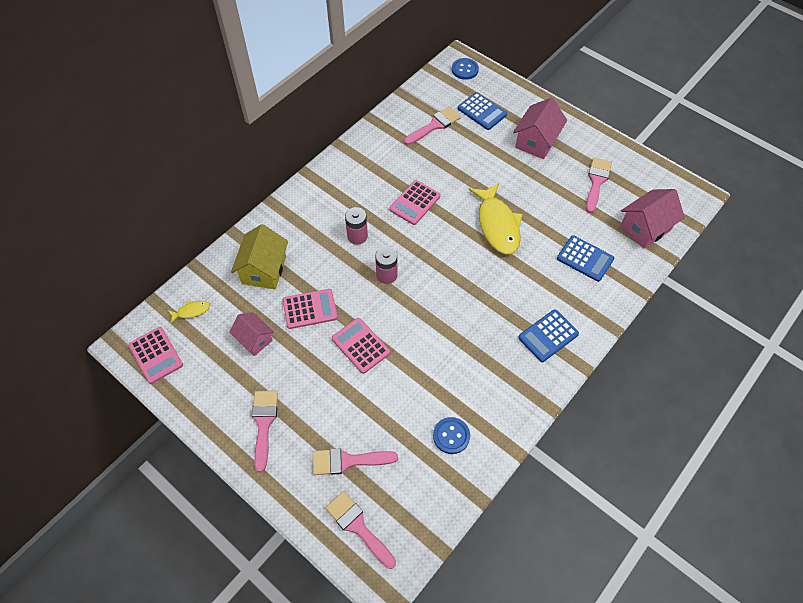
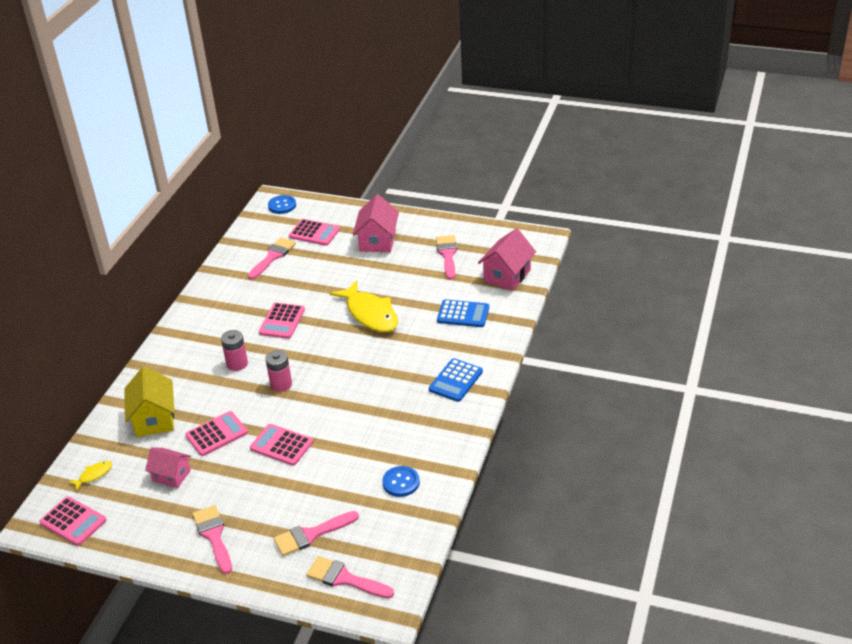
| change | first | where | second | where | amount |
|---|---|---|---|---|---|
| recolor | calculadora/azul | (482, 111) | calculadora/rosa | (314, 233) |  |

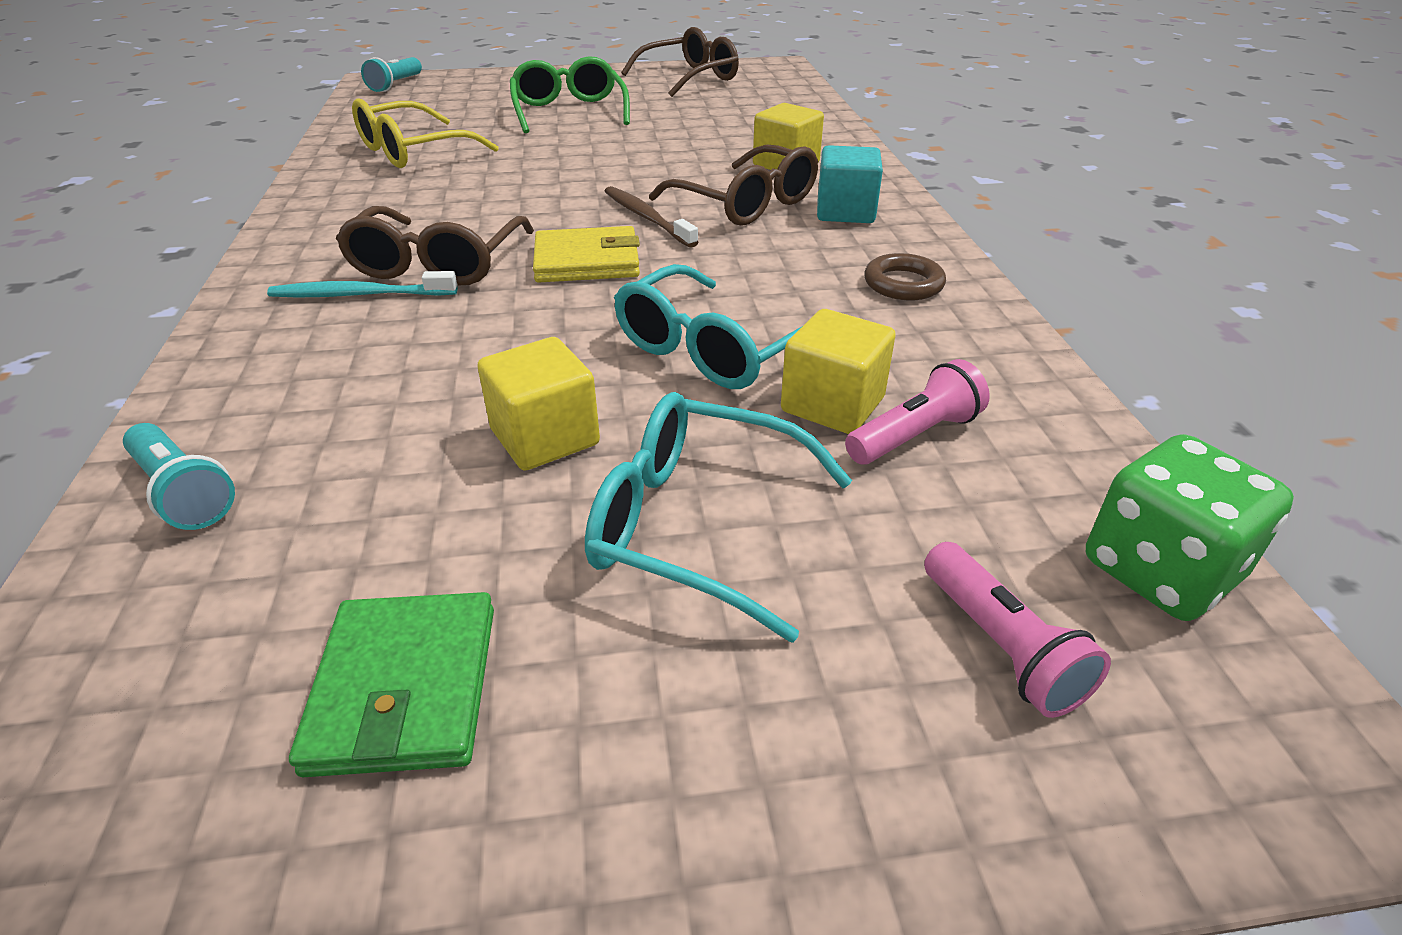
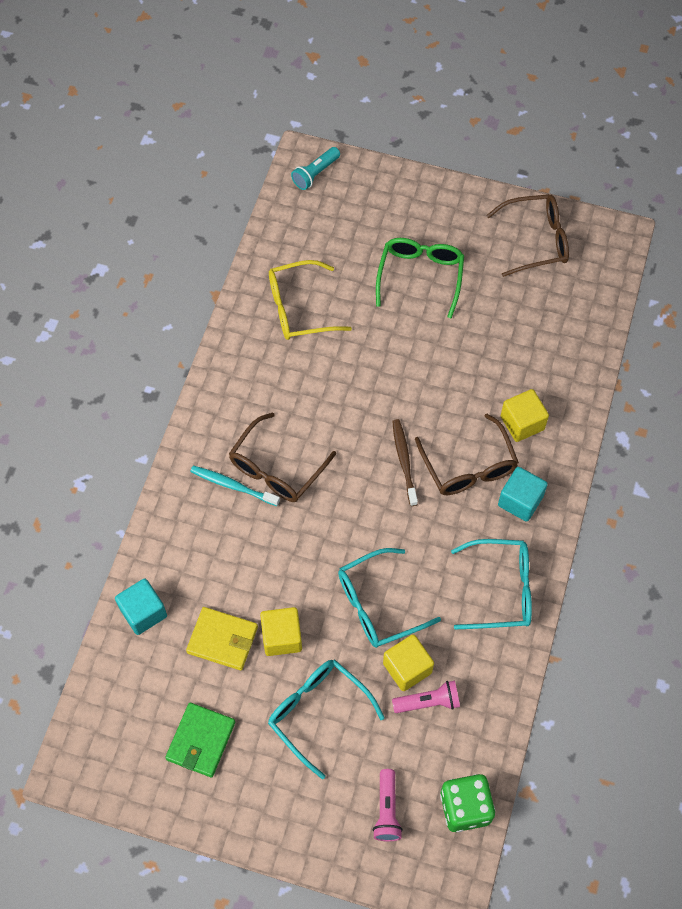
| change | first | where | second | where | amount |
|---|---|---|---|---|---|
| replace | lámpara de mano/turquesa | (184, 493) | cubo/turquesa | (143, 612) |  |
| move | cartera/amarillo | (587, 261) |  | (222, 640) |  |
| replace | anillo/marrón | (903, 284) | gafas/turquesa | (501, 589) |  |

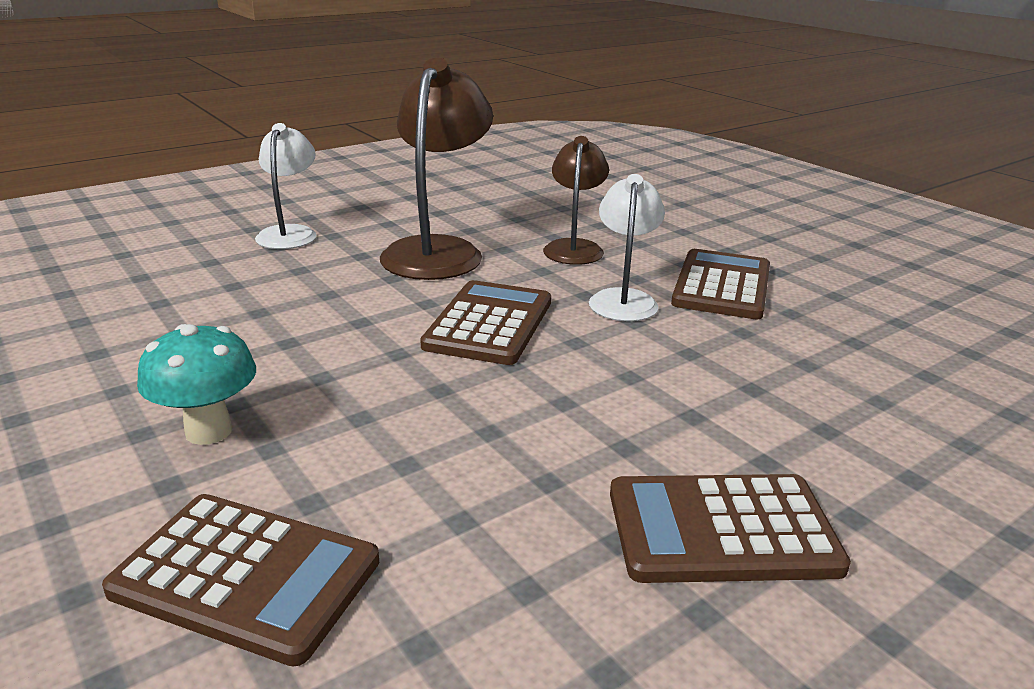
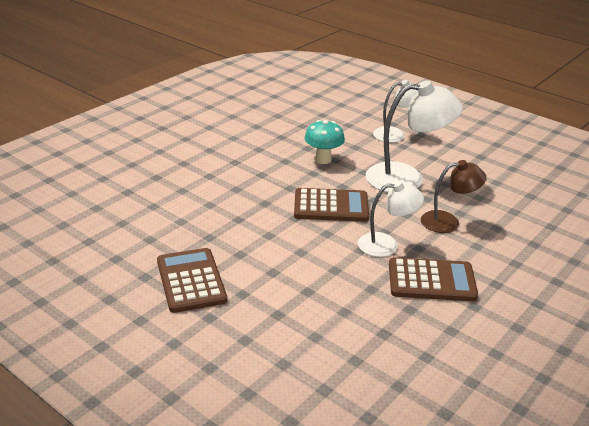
| change | first | where | second | where | amount |
|---|---|---|---|---|---|
| move | seta/turquesa | (209, 431) |  | (323, 159) |  |
| recolor | lámpara/marrón | (438, 251) | lámpara/blanco | (407, 179) |  |
| delete | calculadora/marrón | (246, 576) |  |  |  |

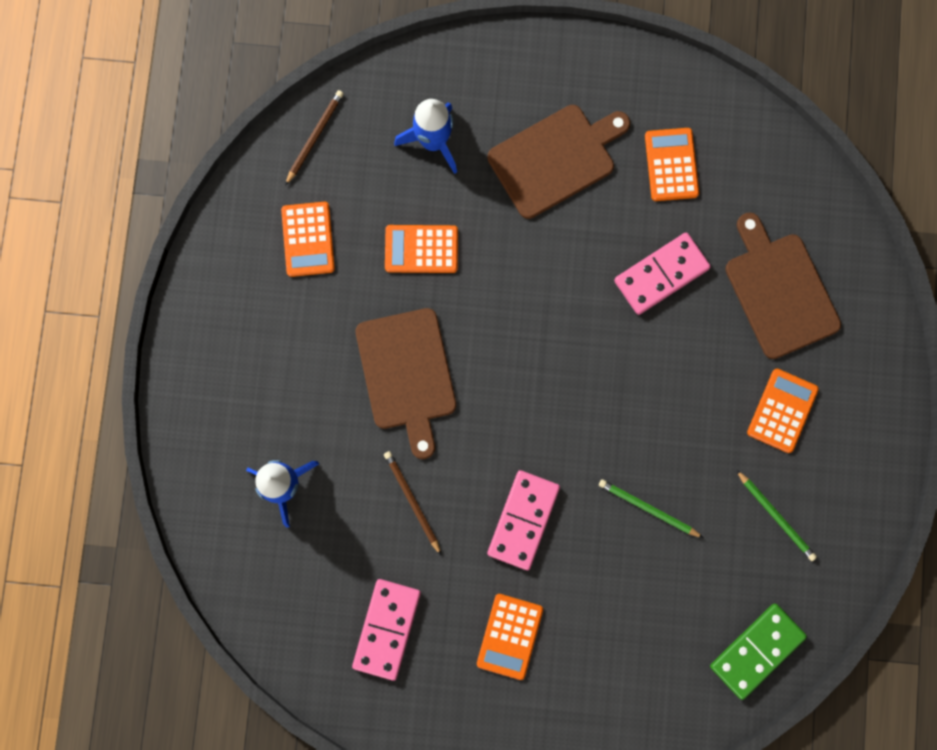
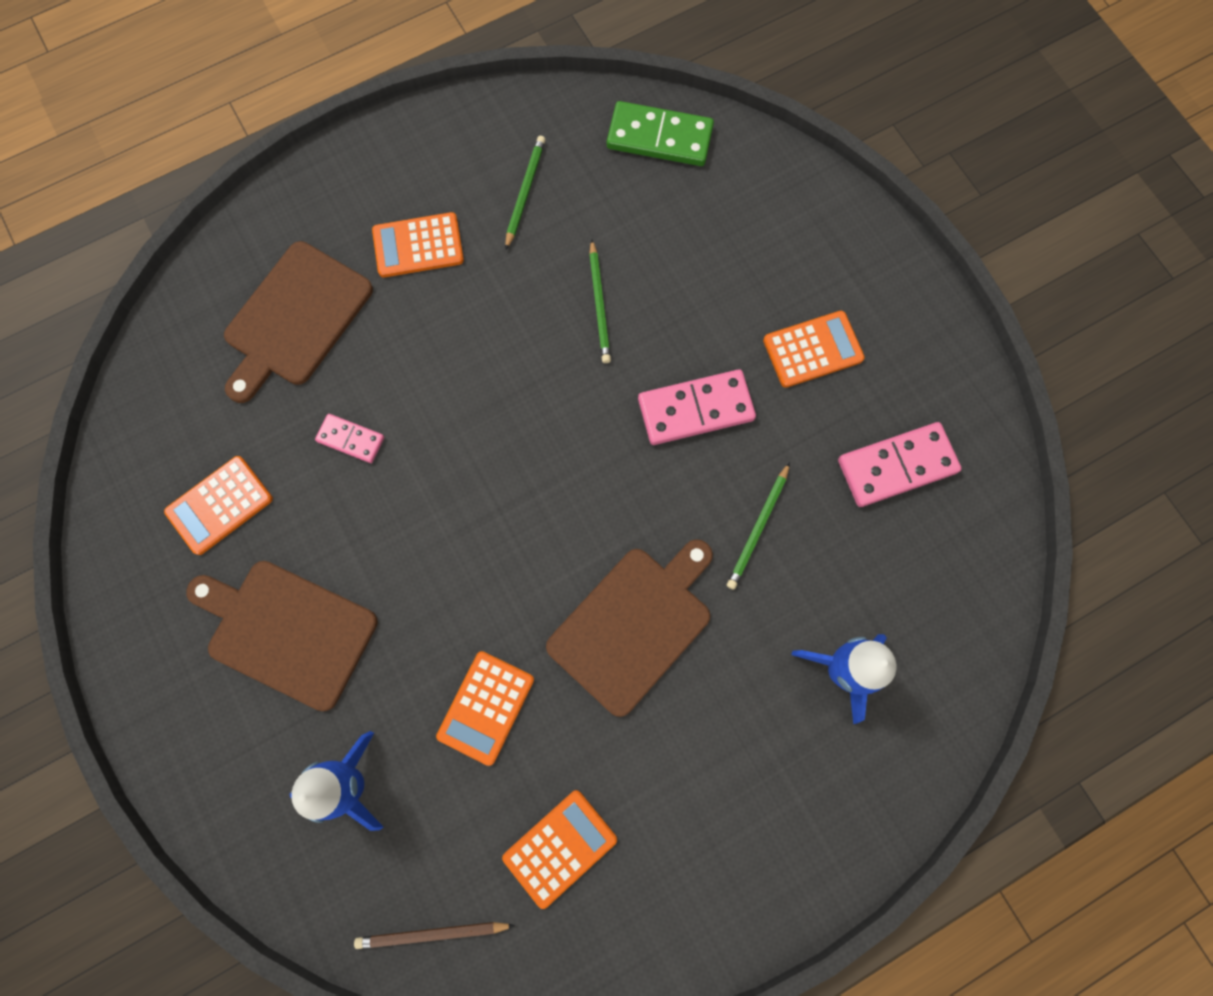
| change | first | where | second | where | amount |
|---|---|---|---|---|---|
| resize | ficha de dominó/rosa | (661, 275) |  | (351, 439) | x0.57 |
| rotate | calculadora/naranja | (421, 249) |  | (486, 707) | 60 degrees clockwise |
| recolor | lápiz/marrón | (412, 501) | lápiz/verde | (758, 528) |  |

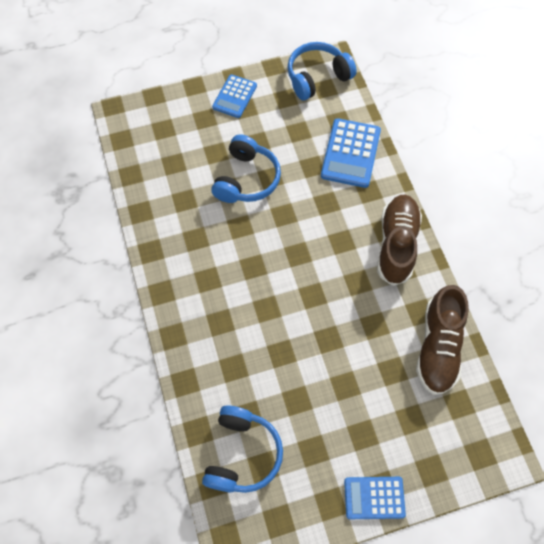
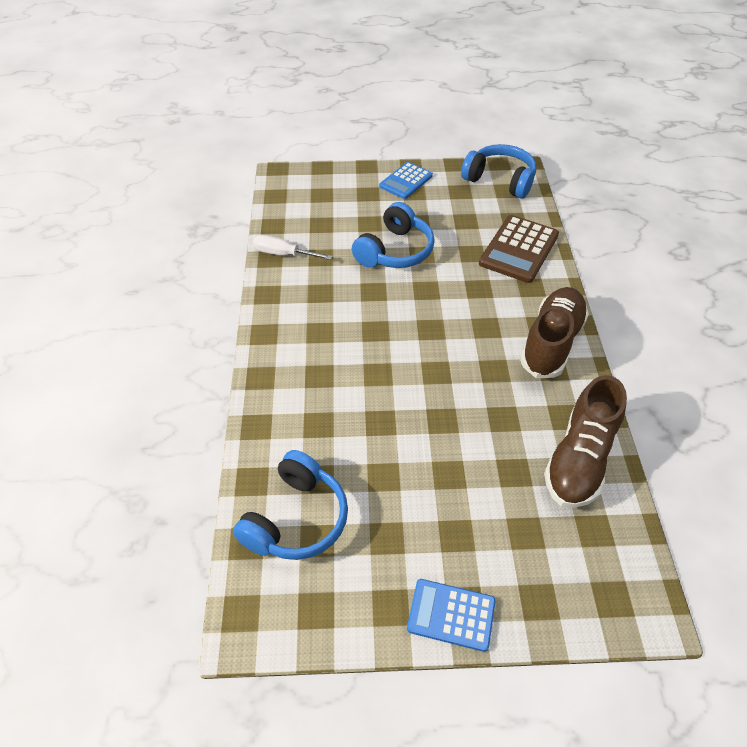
| change | first | where | second | where | amount |
|---|---|---|---|---|---|
| insert |  |  | destornillador/blanco | (284, 254) |  |
| rotate | auriculares/azul | (317, 77) |  | (500, 180) | 45 degrees clockwise |
| recolor | calculadora/azul | (350, 153) | calculadora/marrón | (519, 249) |  |

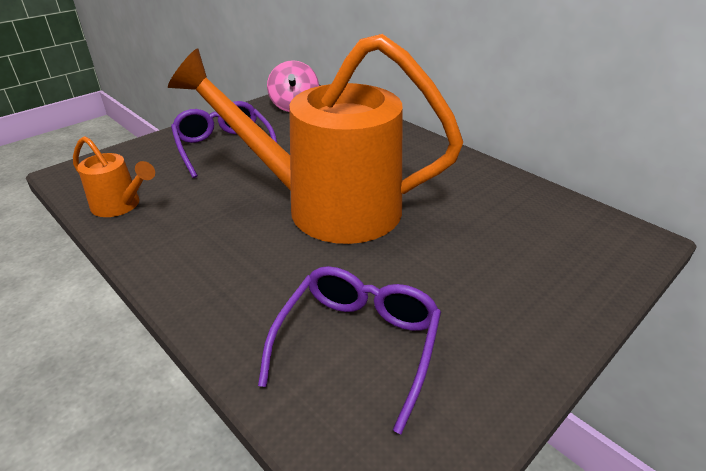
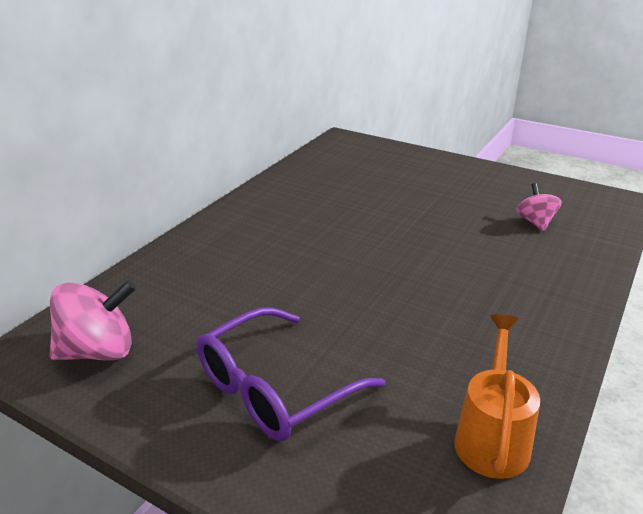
| change | first | where | second | where | amount |
|---|---|---|---|---|---|
| replace | gafas/morado | (358, 344) | peonza/rosa | (535, 222) |  |
| delete | regadera/naranja | (326, 207) |  |  |  |

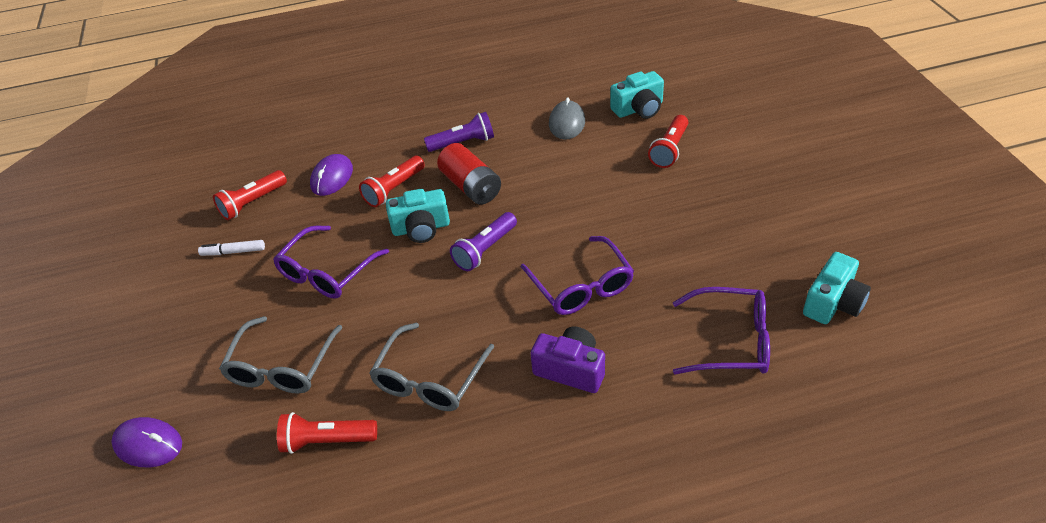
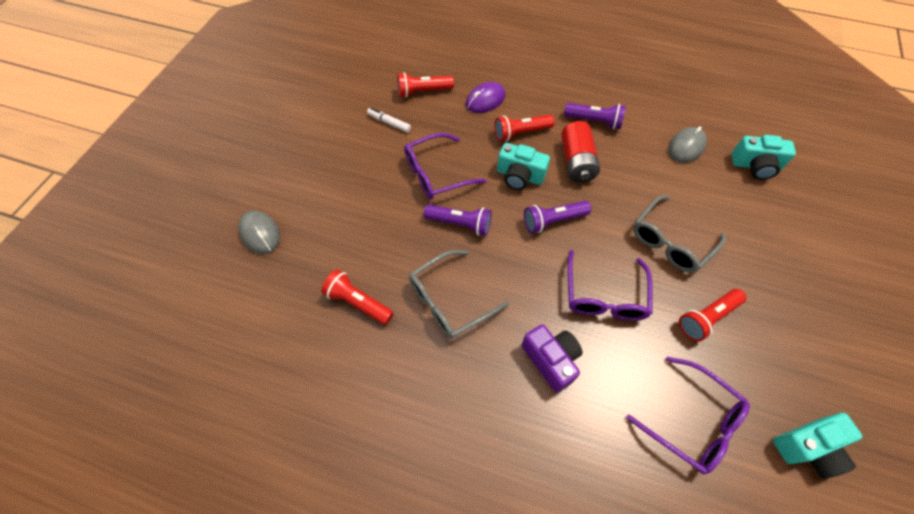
| change | first | where | second | where | amount |
|---|---|---|---|---|---|
| recolor | ratón/morado | (148, 444) | ratón/gris | (260, 233) |  |
| insert |  |  | lámpara de mano/morado | (460, 224) |  |
| move | gafas/gris | (282, 366) |  | (670, 241) |  |
| move | lámpara de mano/rojo | (670, 150) |  | (707, 318) |  |

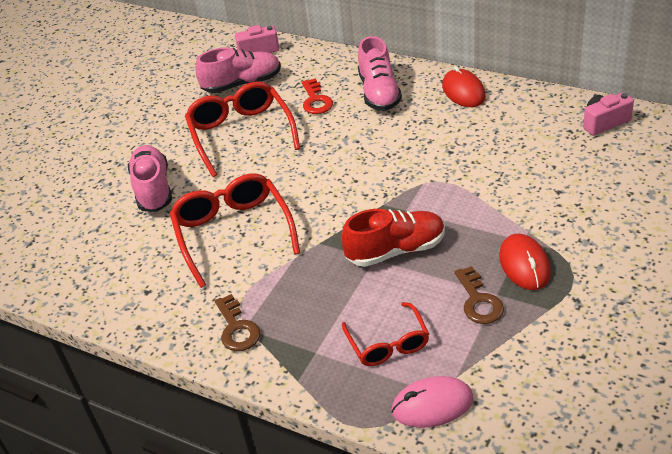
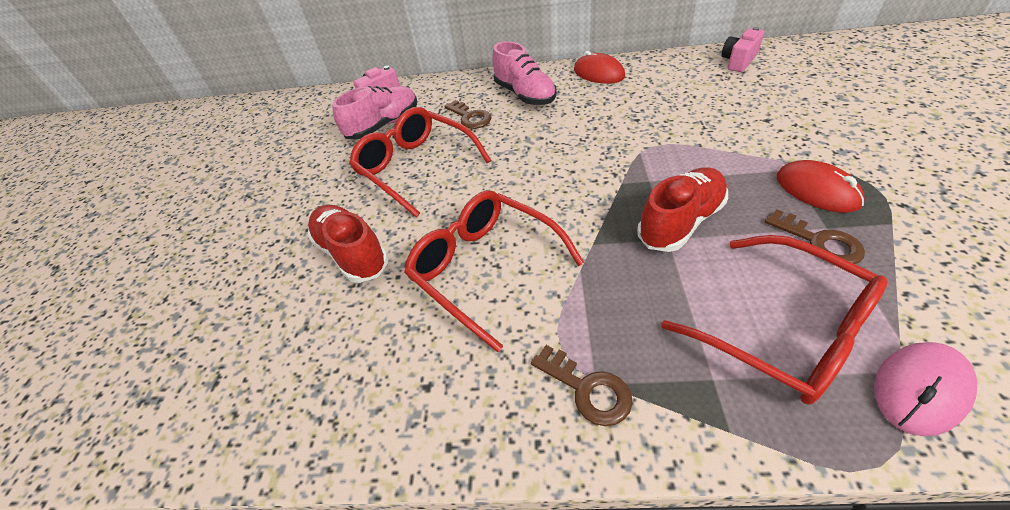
| change | first | where | second | where | amount |
|---|---|---|---|---|---|
| recolor | zapato/rosa | (153, 189) | zapato/rojo | (352, 254) |  |
| recolor | llave/rojo | (316, 100) | llave/marrón | (470, 117) |  |
| resize | gafas/rojo | (388, 343) |  | (783, 330) | x1.67 |

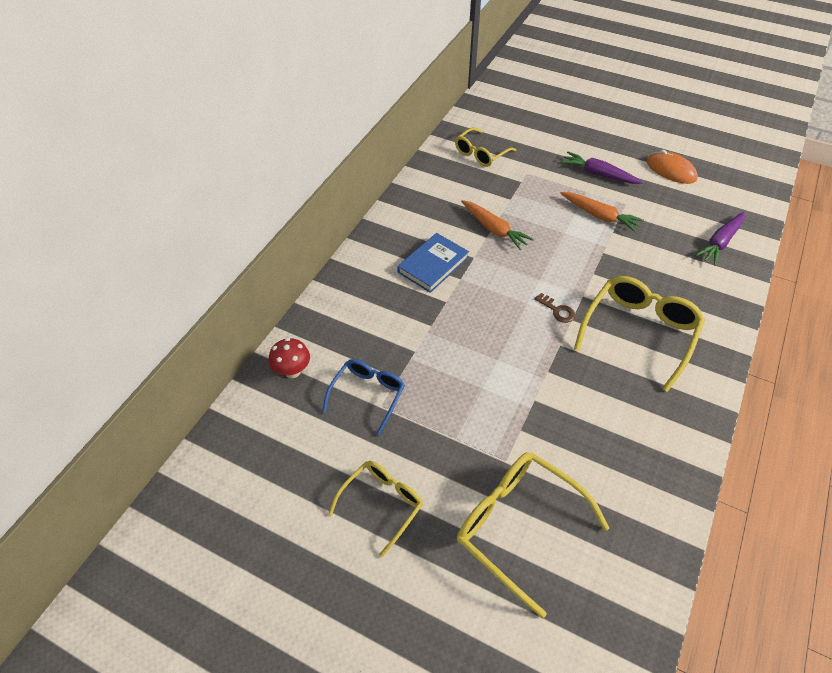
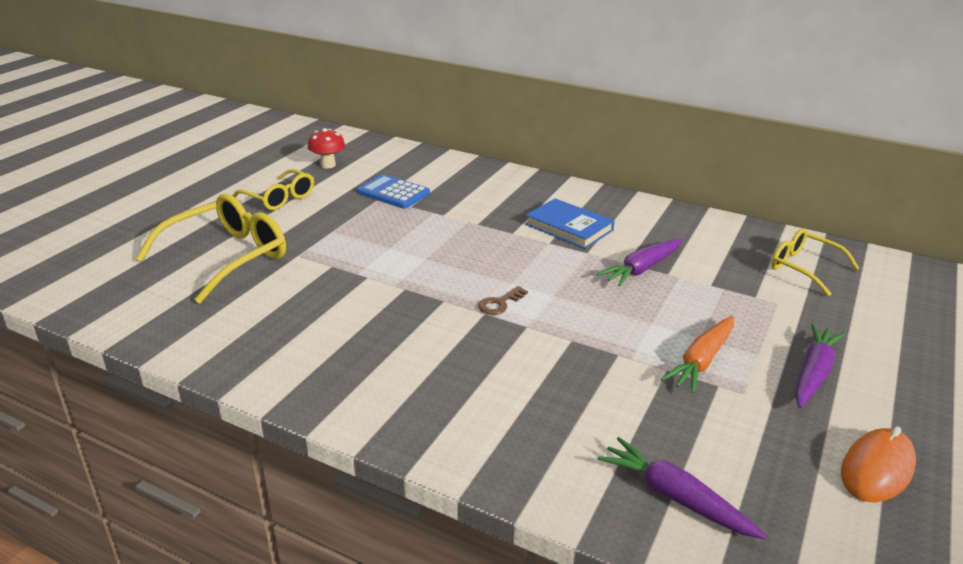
| change | first | where | second | where | amount |
|---|---|---|---|---|---|
| move | seta/rojo | (292, 371) |  | (328, 165) |  |
| replace | gafas/azul | (368, 395) | calculadora/azul | (393, 193) |  |
| recolor | zanahoria/naranja | (494, 229) | zanahoria/morado | (642, 269) |  |
| delete | gafas/amarillo | (639, 332) |  |  |  |

